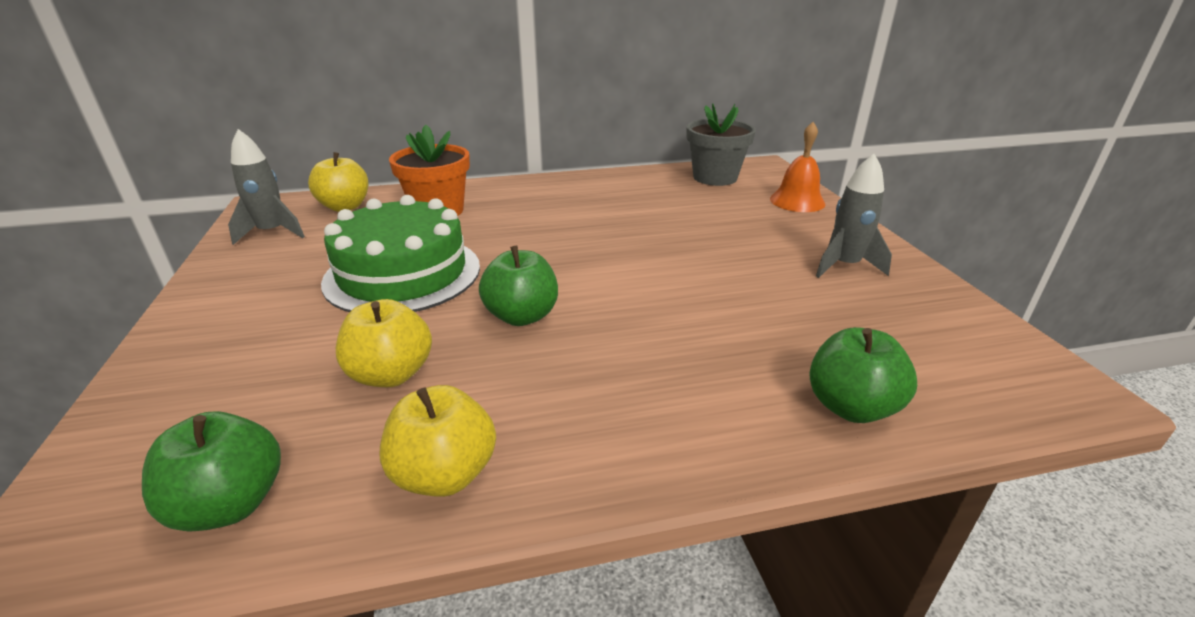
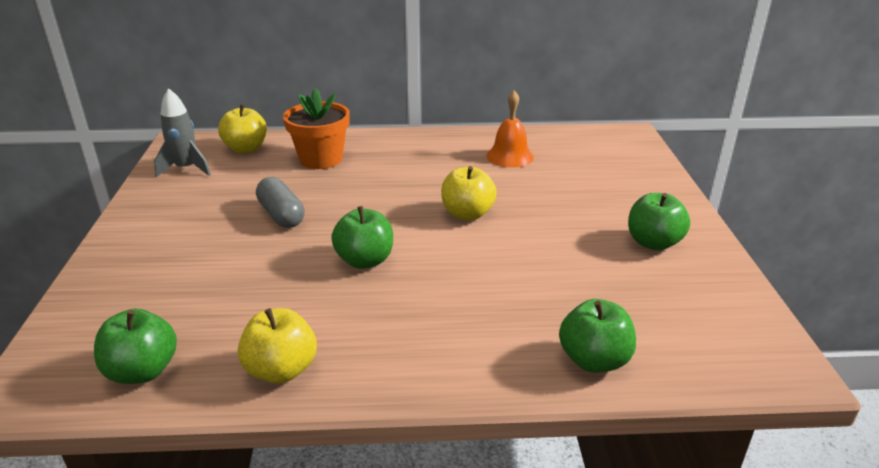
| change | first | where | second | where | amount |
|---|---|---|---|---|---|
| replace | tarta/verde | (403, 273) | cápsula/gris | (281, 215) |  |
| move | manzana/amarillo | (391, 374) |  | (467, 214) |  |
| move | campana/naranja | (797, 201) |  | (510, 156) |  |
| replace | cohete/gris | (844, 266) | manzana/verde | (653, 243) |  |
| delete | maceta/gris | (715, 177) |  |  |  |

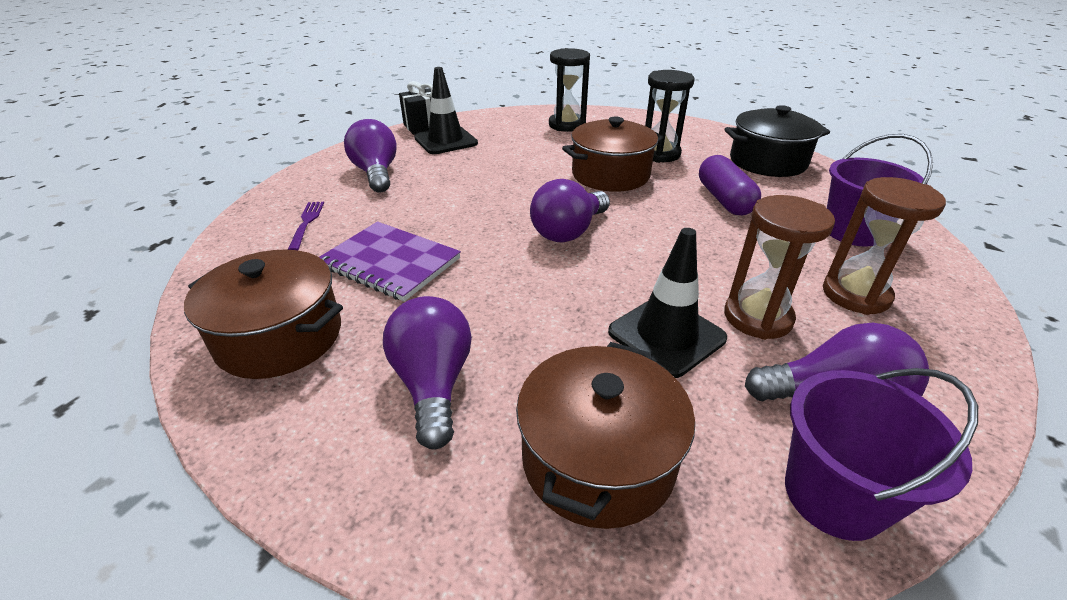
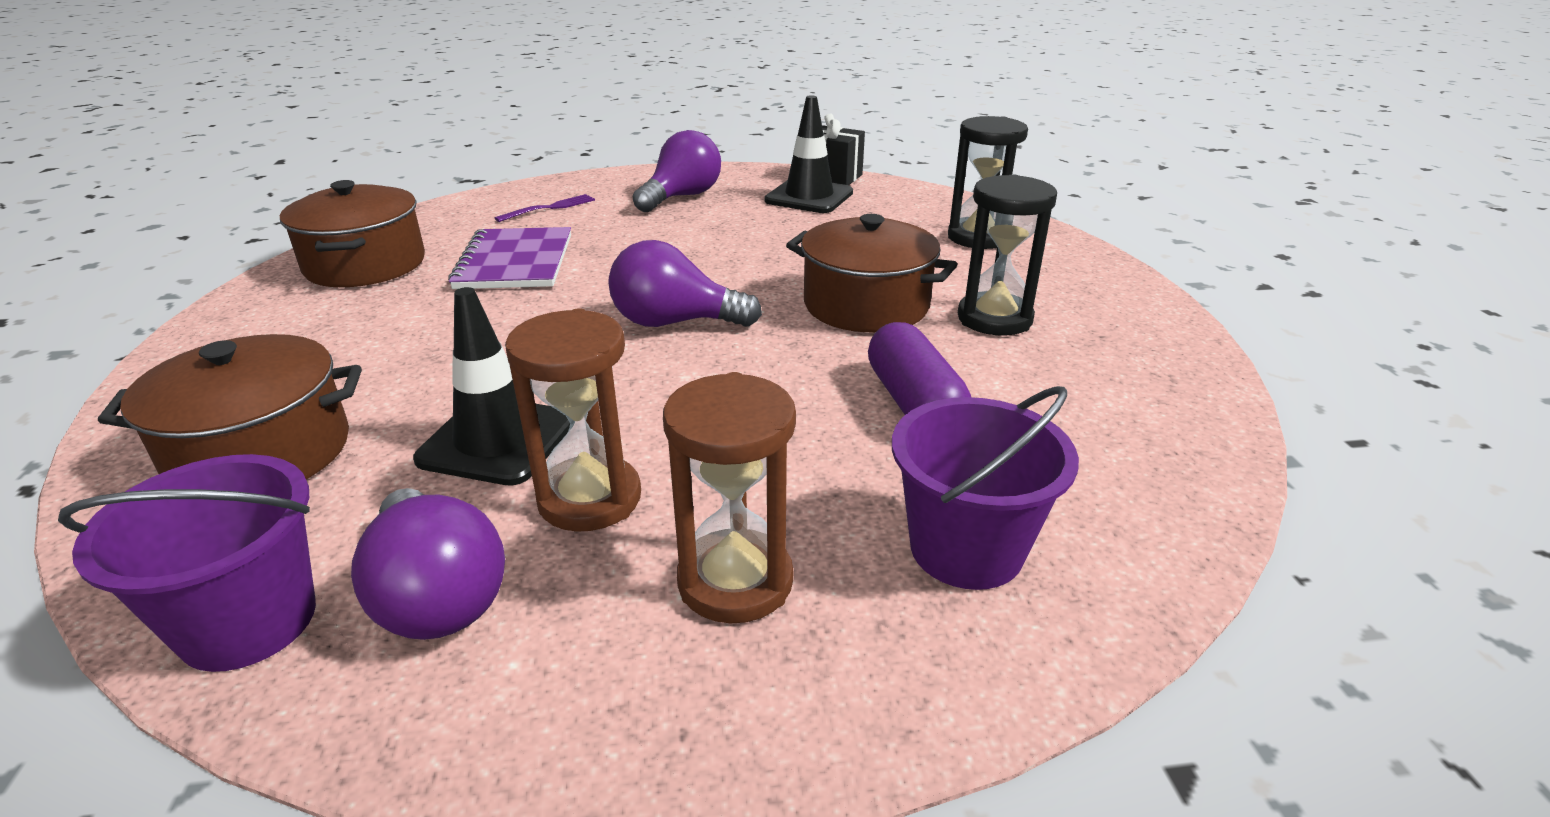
| change | first | where | second | where | amount |
|---|---|---|---|---|---|
| rotate | cápsula/morado | (724, 200) |  | (914, 403) | 60 degrees counterclockwise |
| delete | bombilla/morado | (433, 384) |  |  |  |
| delete | olla/negro | (767, 162) |  |  |  |

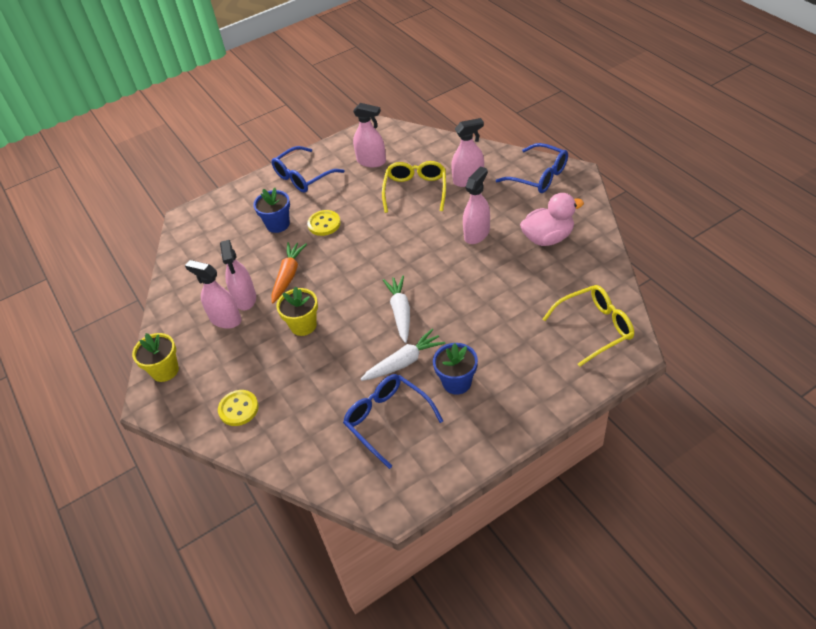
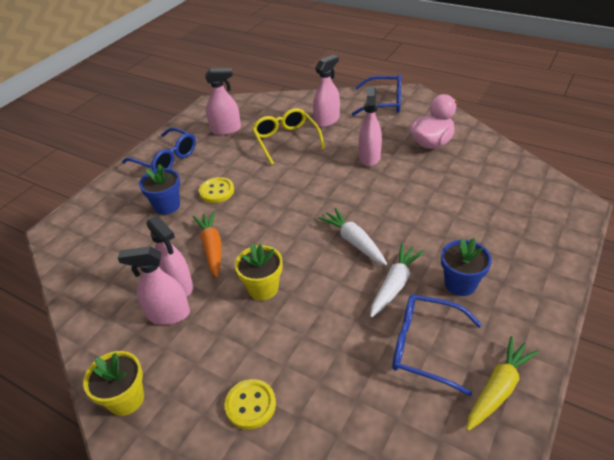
| change | first | where | second | where | amount |
|---|---|---|---|---|---|
| rotate | gafas/azul | (303, 176) |  | (165, 159) | 75 degrees counterclockwise |
| insert |  |  | zanahoria/amarillo | (498, 389) |  |
| delete | gafas/amarillo | (594, 328) |  |  |  |

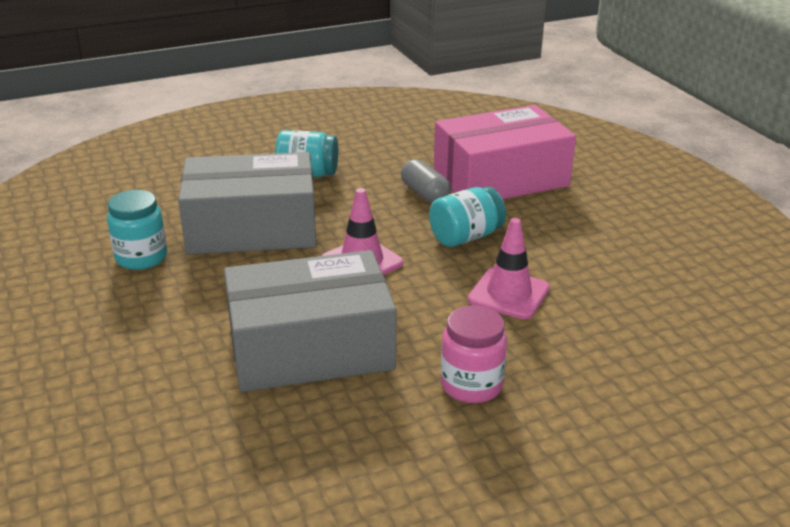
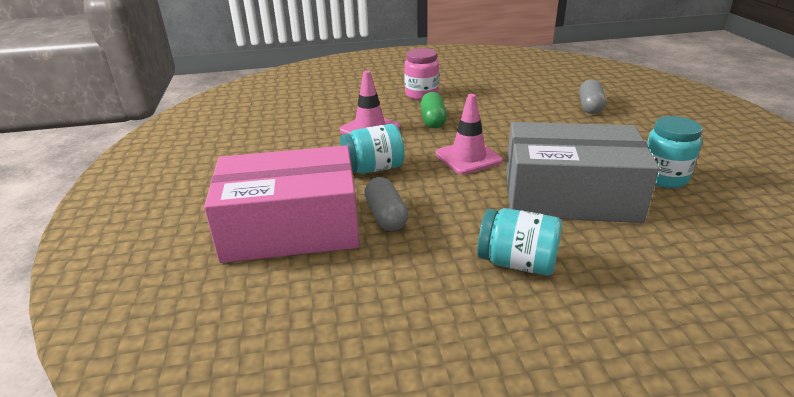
| change | first | where | second | where | amount |
|---|---|---|---|---|---|
| insert |  |  | cápsula/verde | (433, 120) |  |
| insert |  |  | cápsula/gris | (590, 107) |  |
| delete | caja/gris | (310, 347) |  |  |  |

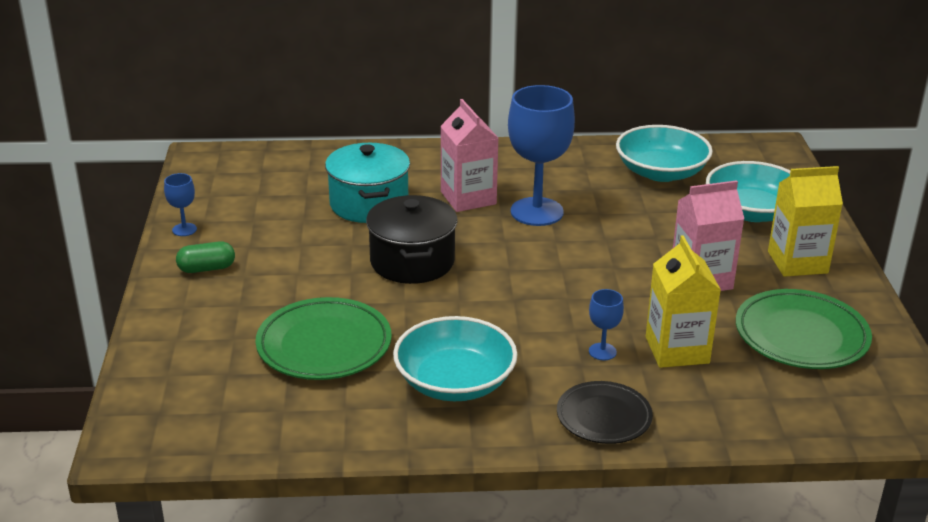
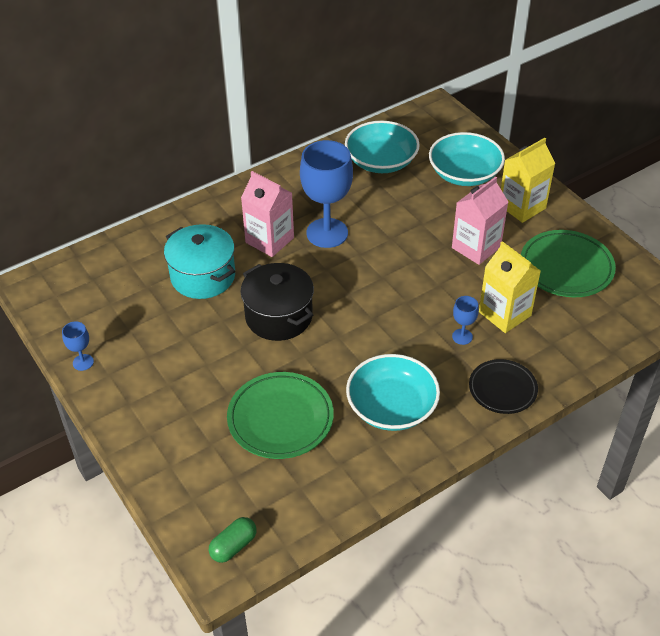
| change | first | where | second | where | amount |
|---|---|---|---|---|---|
| move | cápsula/verde | (206, 268) |  | (233, 546) |  |

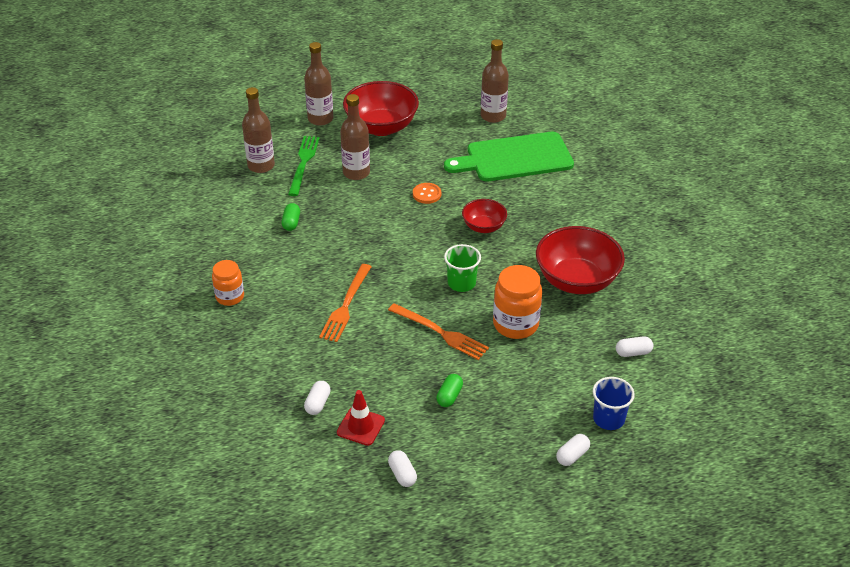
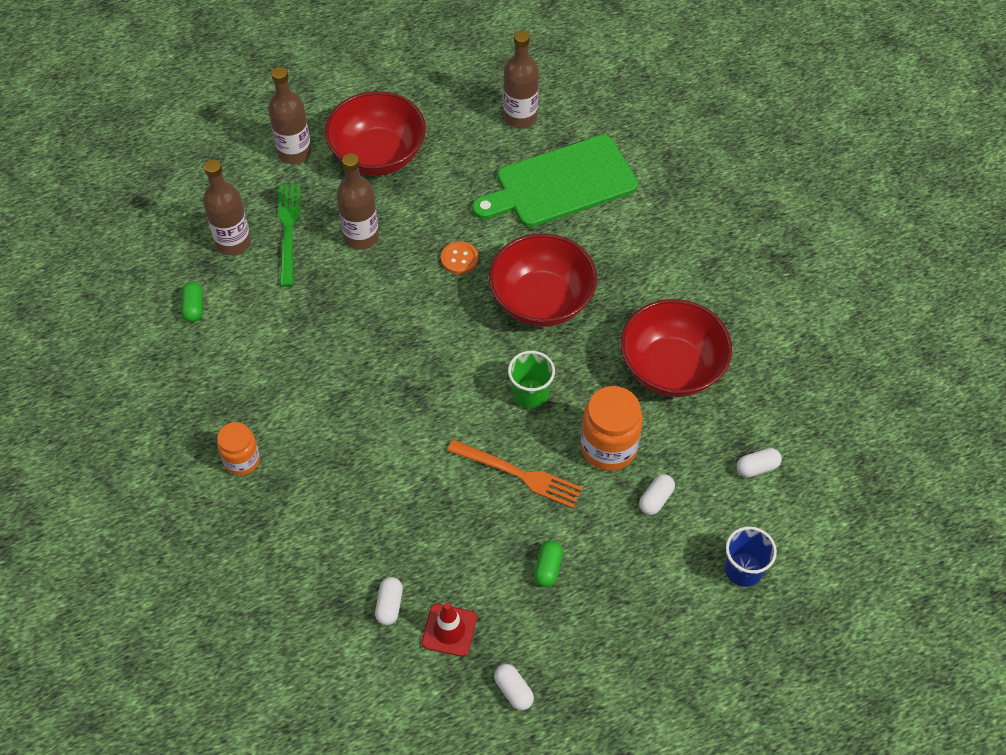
| change | first | where | second | where | amount |
|---|---|---|---|---|---|
| move | cápsula/verde | (291, 223) |  | (194, 308) |  |
| resize | cuenco/rojo | (483, 227) |  | (541, 301) | x1.84 |
| move | cápsula/blanco | (572, 455) |  | (656, 499) |  |
| delete | tenedor/naranja | (346, 305) |  |  |  |

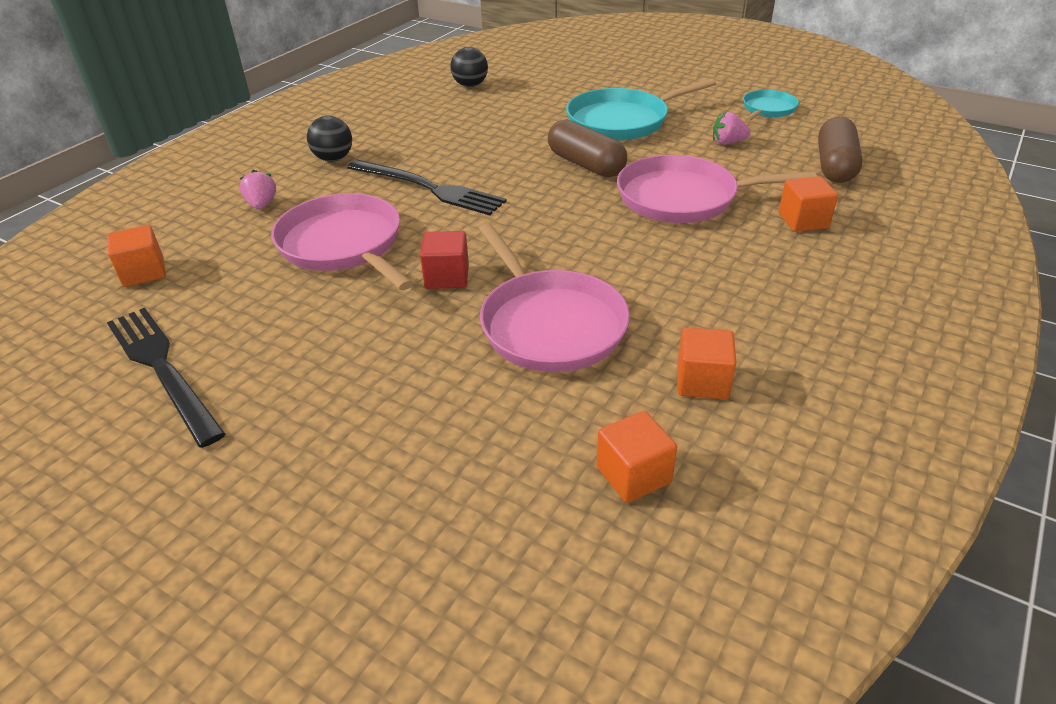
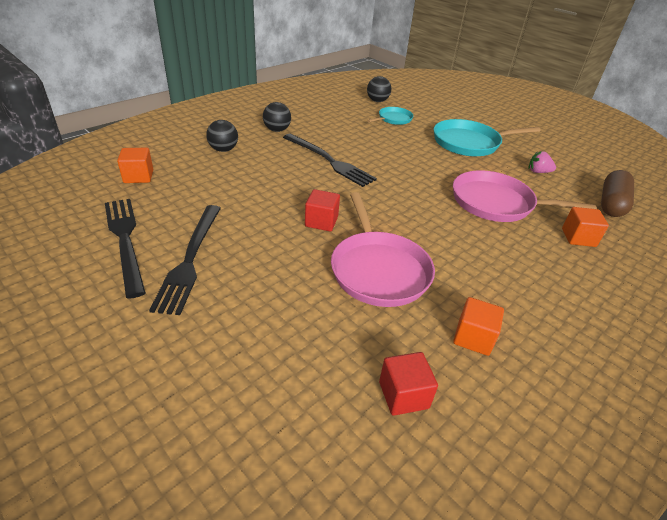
| change | first | where | second | where | amount |
|---|---|---|---|---|---|
| insert |  |  | tenedor/negro | (190, 259) |  |
| replace | fresa/rosa | (262, 205) | pelota/negro | (223, 150) |  |
| move | sartén/turquesa | (767, 109) |  | (393, 119) |  |
| recolor | cubo/naranja | (633, 475) | cubo/rojo | (403, 395) |  |
| delete | sartén/rosa | (343, 245) |  |  |  |
| delete | cápsula/marrón | (586, 164) |  |  |  |

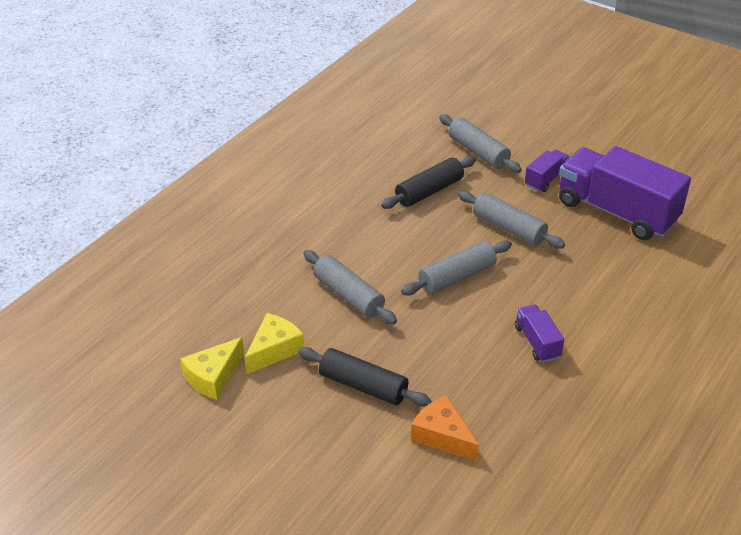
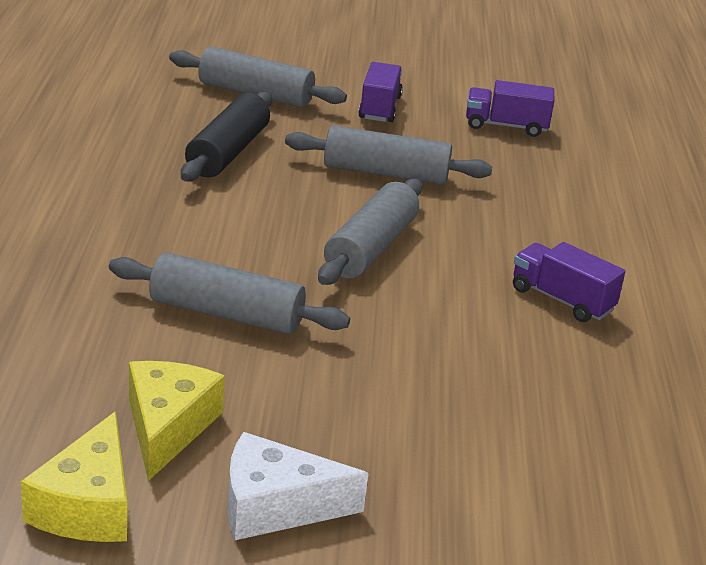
| change | first | where | second | where | amount |
|---|---|---|---|---|---|
| insert |  |  | queso/blanco | (275, 506) |  |
| resize | camión/morado | (616, 212) |  | (506, 126) | x0.46 |
| delete | rodillo/negro | (363, 386) |  |  |  |
| delete | queso/naranja | (442, 436) |  |  |  |

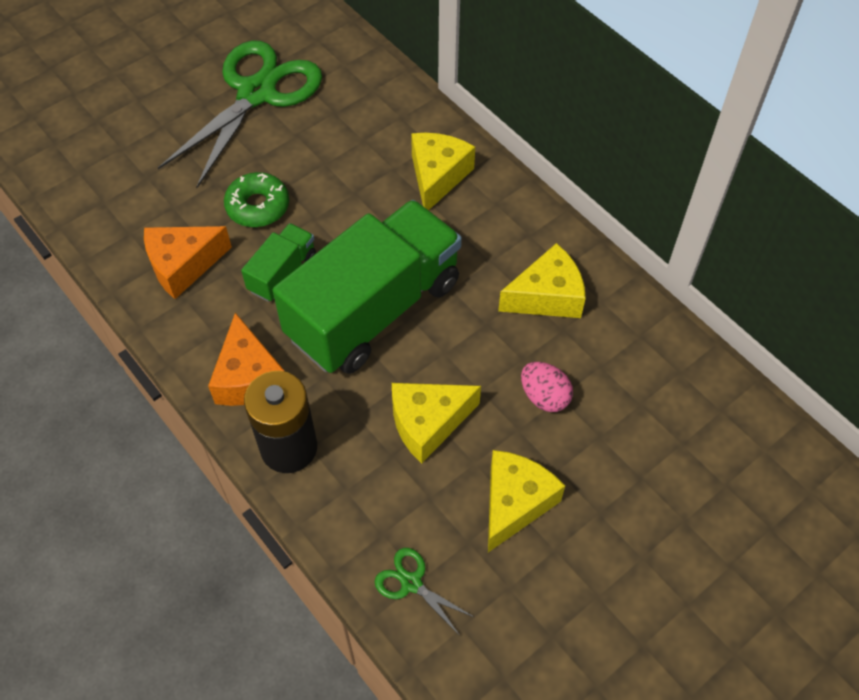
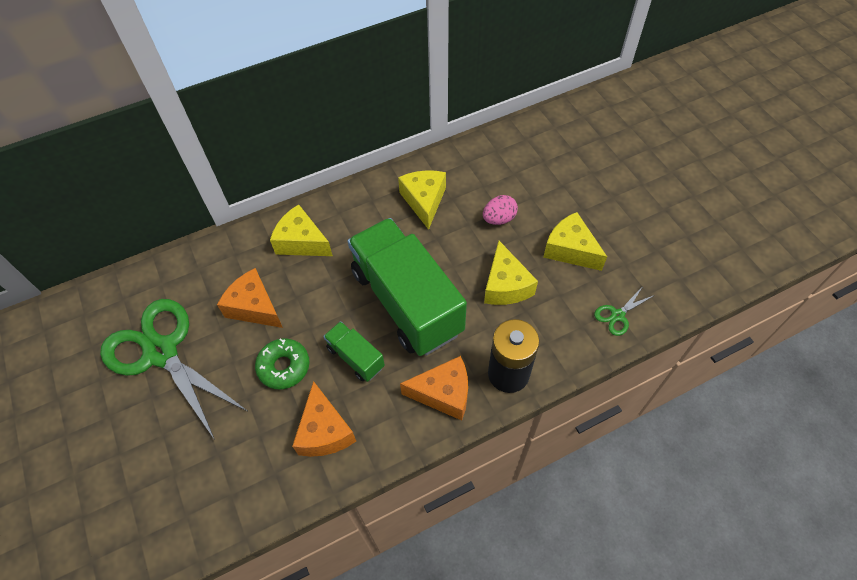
| change | first | where | second | where | amount |
|---|---|---|---|---|---|
| insert |  |  | queso/naranja | (254, 307) |  |

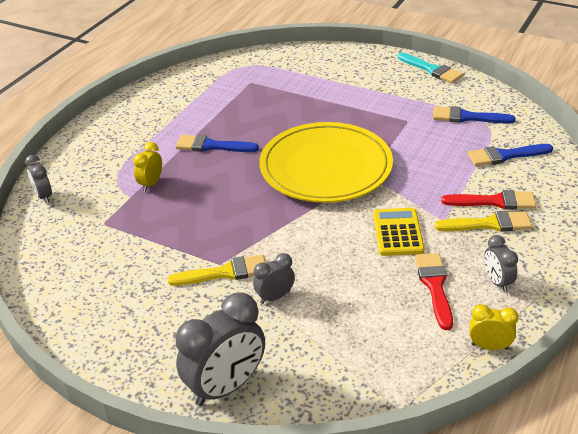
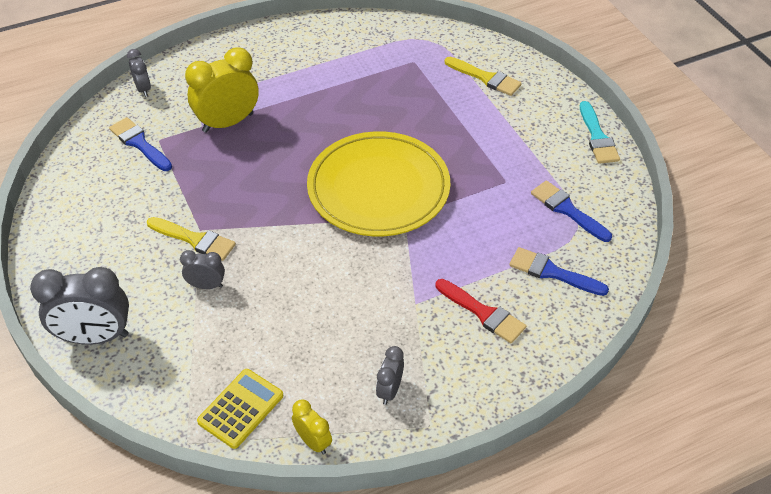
| change | first | where | second | where | amount |
|---|---|---|---|---|---|
| move | pincel/azul | (211, 146) |  | (139, 143) |  |
| rotate | despertador/gris | (43, 196) |  | (143, 89) | 150 degrees clockwise |
| resize | despertador/amarillo | (151, 184) |  | (228, 122) | x1.93 |
| move | calculadora/amarillo | (397, 232) |  | (240, 408) |  |
| move | pincel/amarillo | (489, 224) |  | (485, 78) |  |
| delete | pincel/rojo | (435, 286) |  |  |  |

